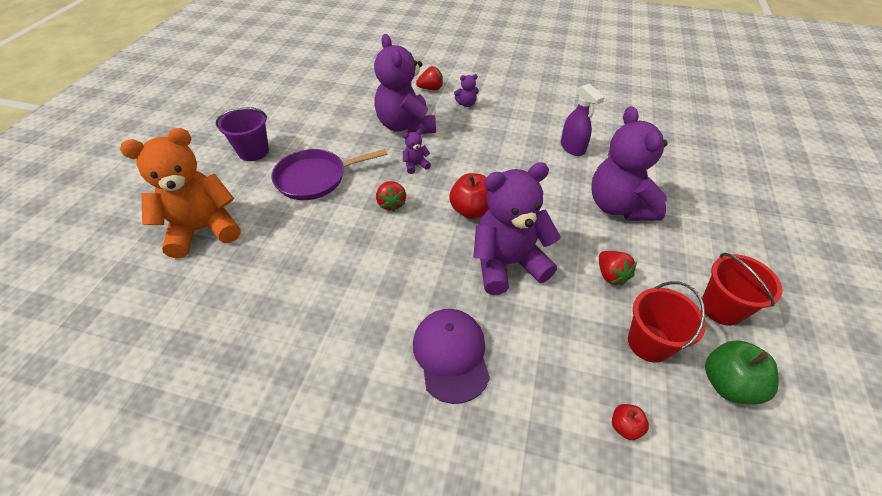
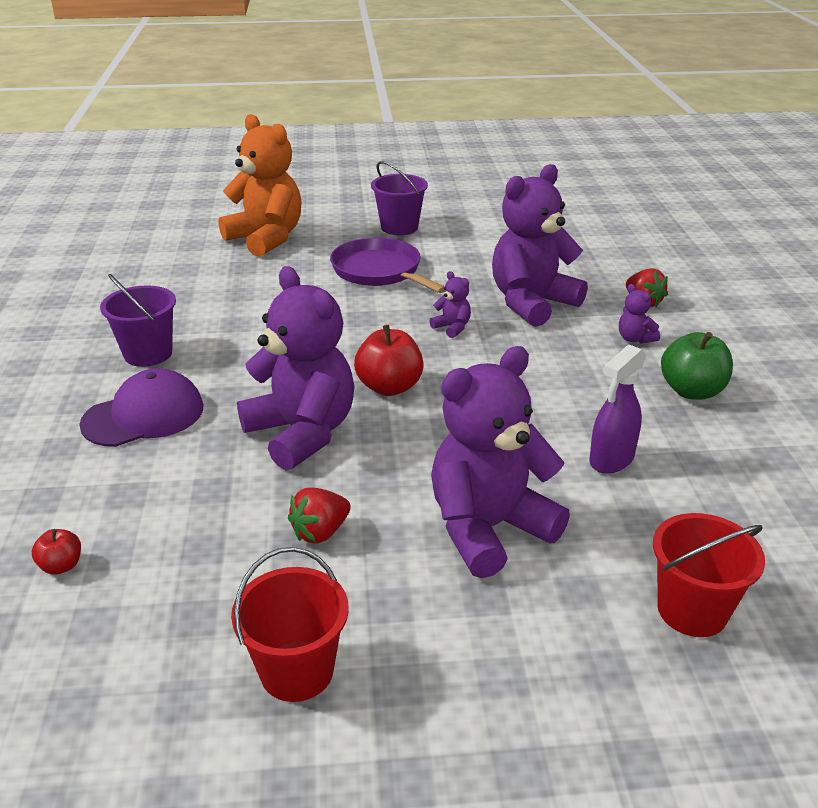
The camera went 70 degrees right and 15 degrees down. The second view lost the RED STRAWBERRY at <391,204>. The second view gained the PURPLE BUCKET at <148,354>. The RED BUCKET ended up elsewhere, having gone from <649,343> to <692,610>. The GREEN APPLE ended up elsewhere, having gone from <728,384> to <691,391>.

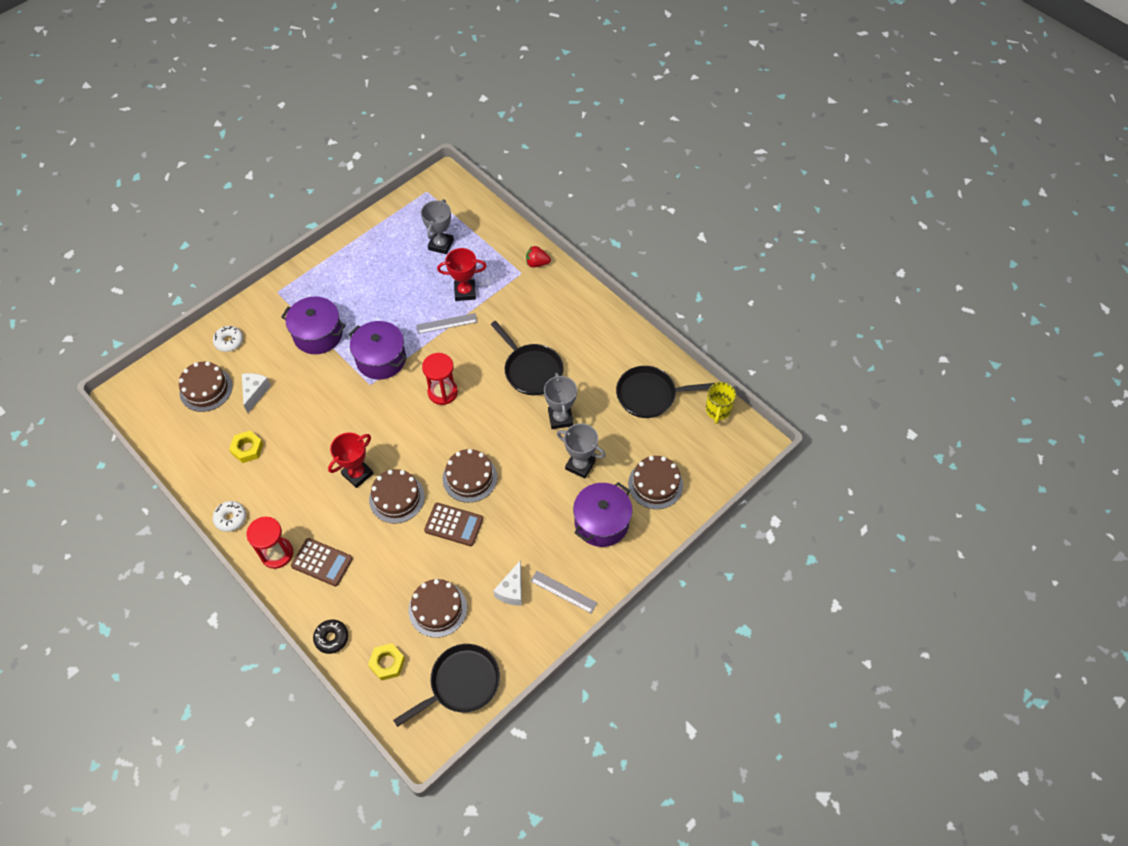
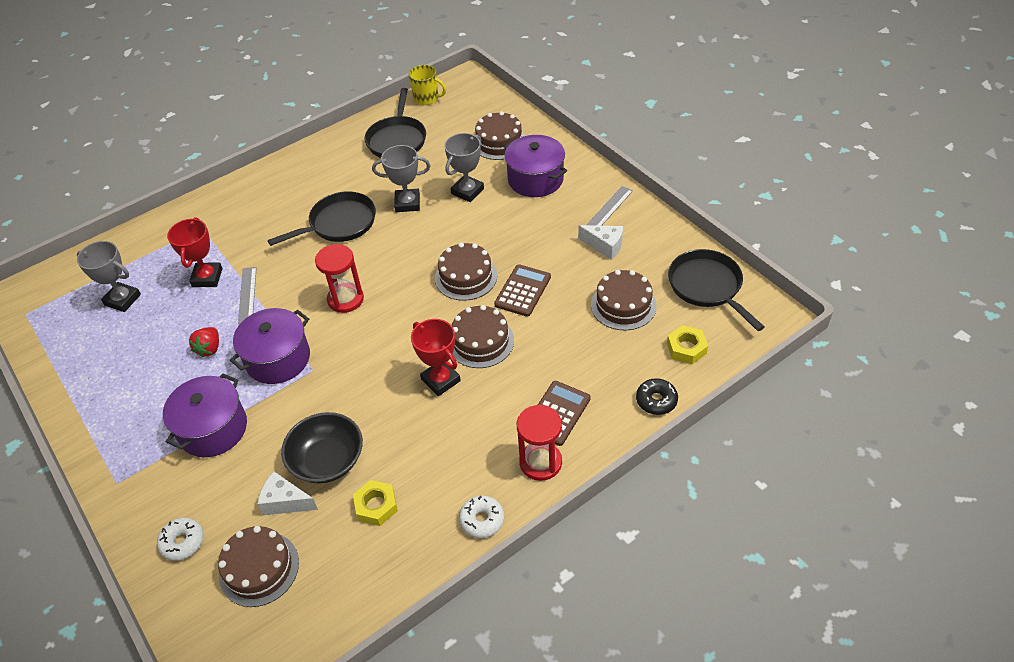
The camera went 80 degrees left and 10 degrees down. The second view gained the BLACK BOWL at <327,460>. The RED STRAWBERRY ended up elsewhere, having gone from <537,263> to <209,348>.

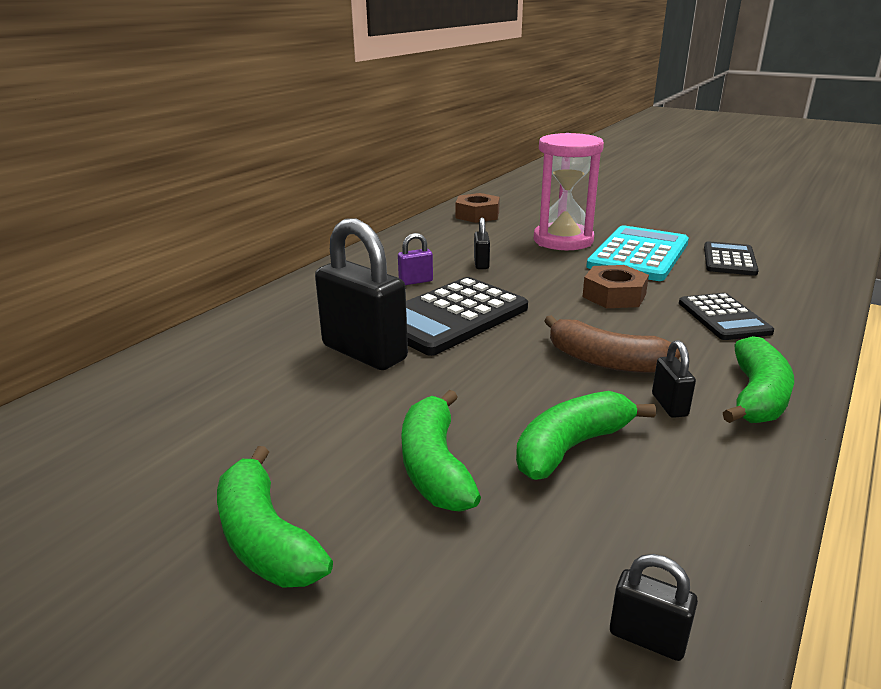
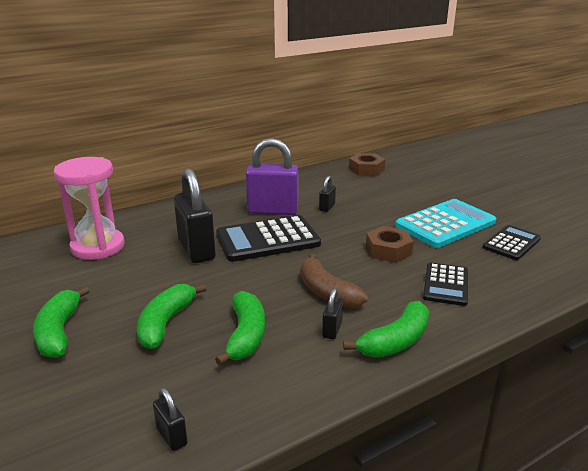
The camera went 25 degrees right and 0 degrees up. The PINK HOURGLASS ended up elsewhere, having gone from <563,240> to <98,247>. The GREEN BANANA at <571,447> ended up facing another way, 105 degrees clockwise from before. The size of the PURPLE PADLOCK at <415,281> changed by a factor of 2.22.

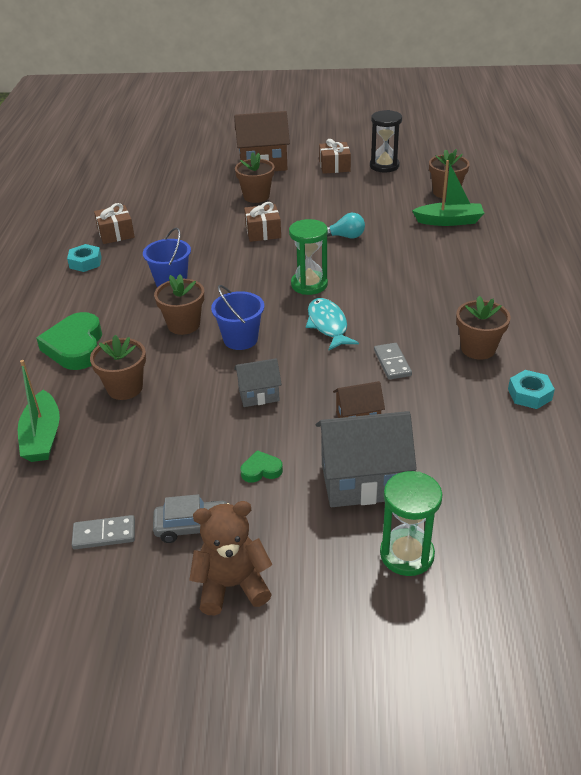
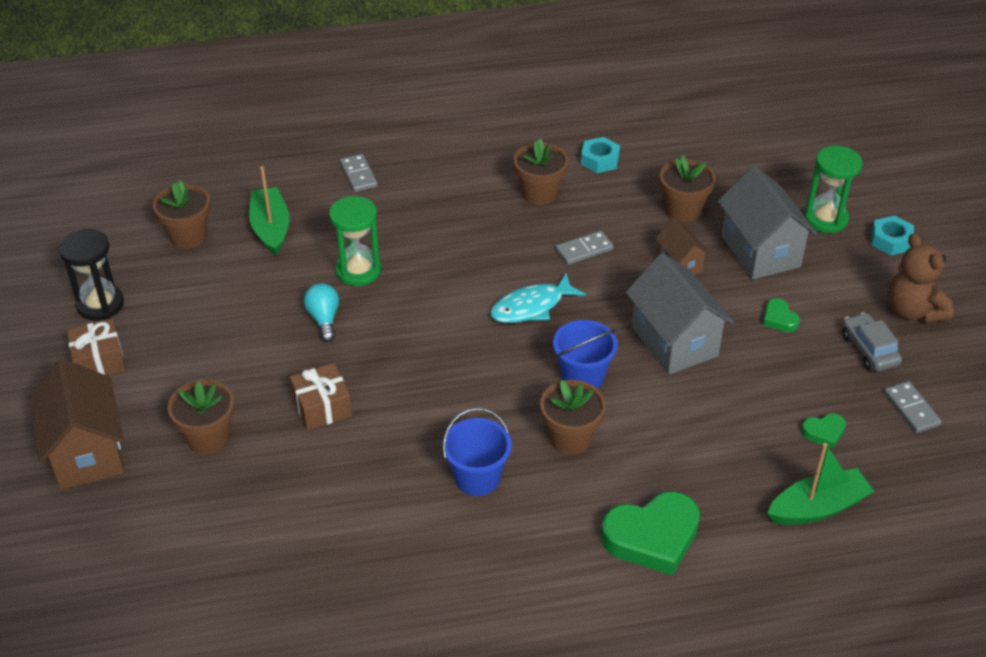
The camera went 105 degrees left and 5 degrees up. The second view lost the BROWN GIFT at <116,233>. The second view gained the GREY DOMINO at <358,175>. The second view gained the GREEN HEART at <824,432>. The TURQUOISE NUT ended up elsewhere, having gone from <85,262> to <891,240>. The BROWN FLOWER POT ended up elsewhere, having gone from <125,388> to <683,210>. The GREEN HOURGLASS ended up elsewhere, having gone from <309,284> to <358,271>. The size of the GREY HOUSE at <259,395> changed by a factor of 1.84.

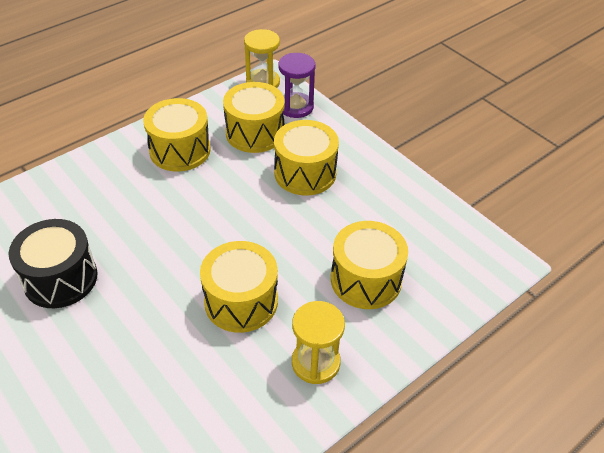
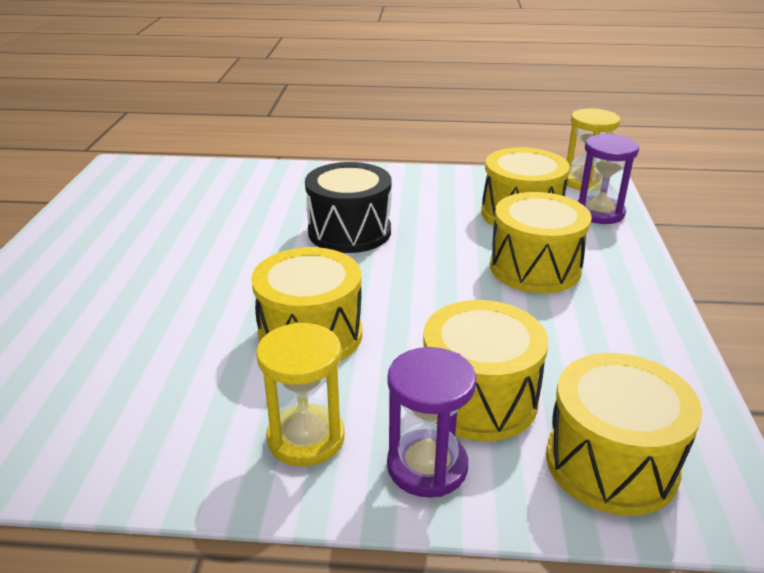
The camera went 45 degrees right and 15 degrees down. The second view gained the PURPLE HOURGLASS at <427,466>. The BLACK DRUM ended up elsewhere, having gone from <60,278> to <349,232>. The YELLOW DRUM ended up elsewhere, having gone from <180,150> to <611,463>.

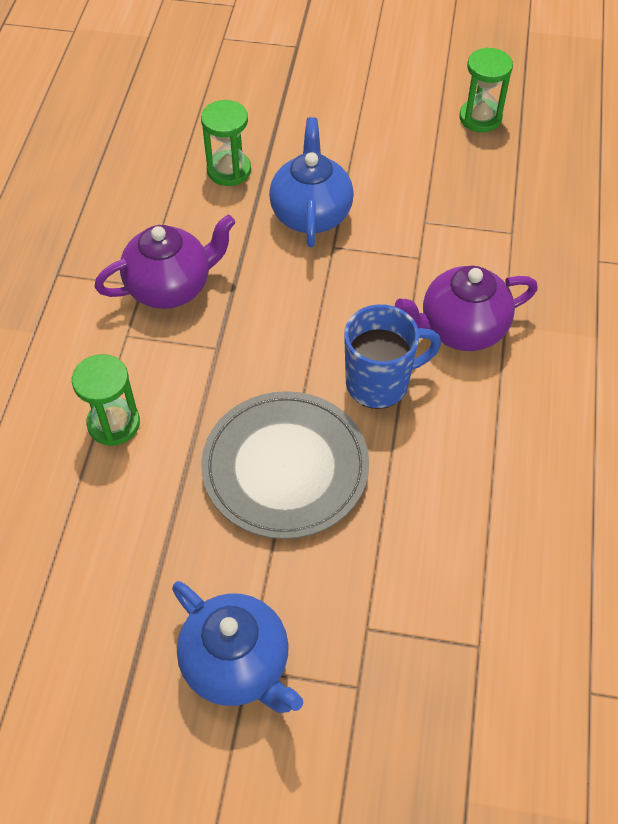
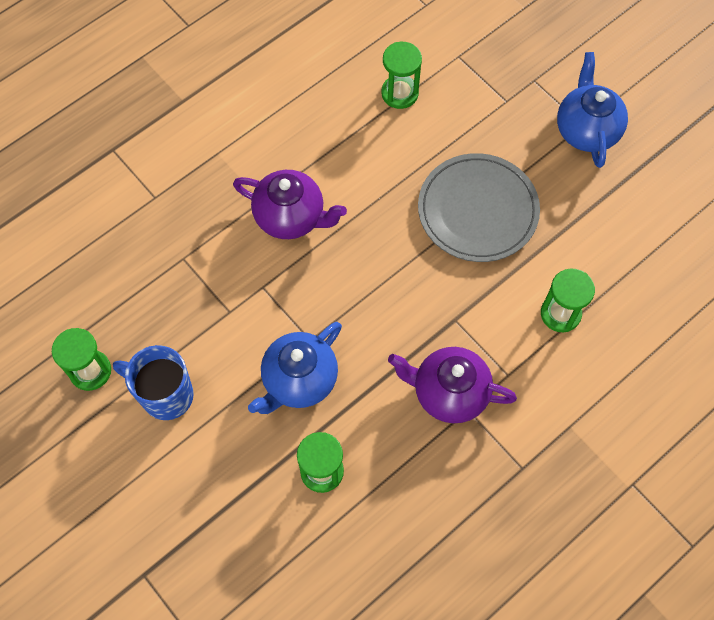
The camera went 140 degrees left and 10 degrees up. The second view gained the GREEN HOURGLASS at <399,93>. The BLUE MUG ended up elsewhere, having gone from <379,383> to <165,395>.

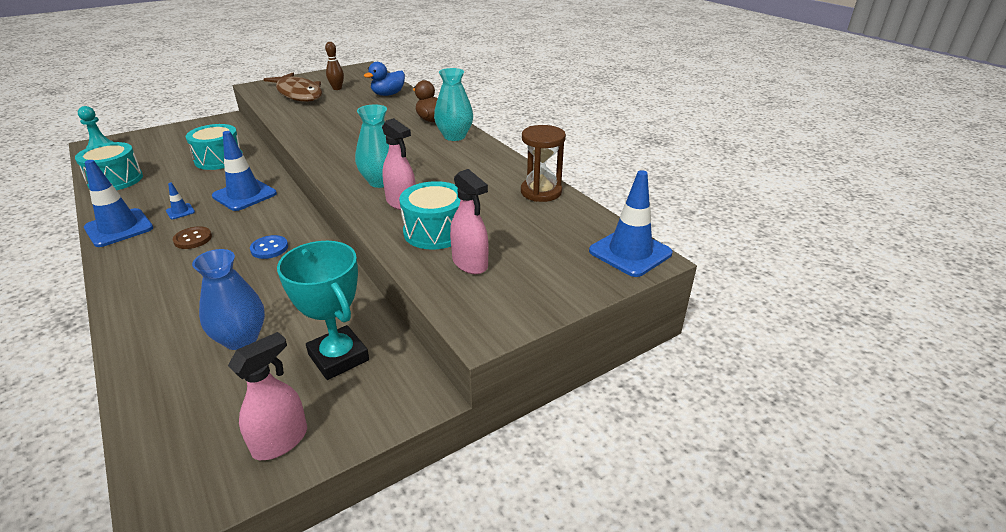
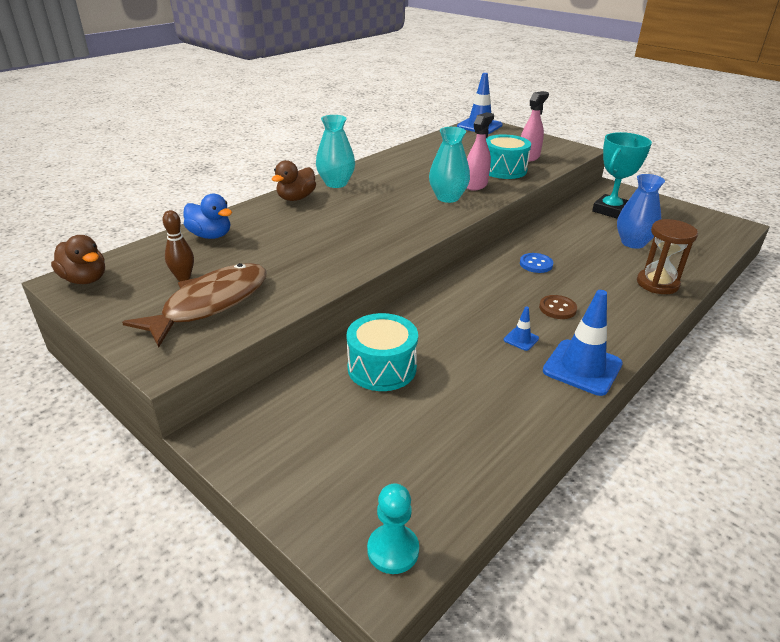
The camera went 105 degrees left and 0 degrees up. The second view lost the TURQUOISE DRUM at <115,180>. The second view lost the BLUE TRAFFIC CONE at <244,195>. The second view lost the PINK SPRAY BOTTLE at <280,441>. The second view gained the BROWN DUCK at <85,279>. The BROWN HOURGLASS ended up elsewhere, having gone from <541,192> to <657,284>.

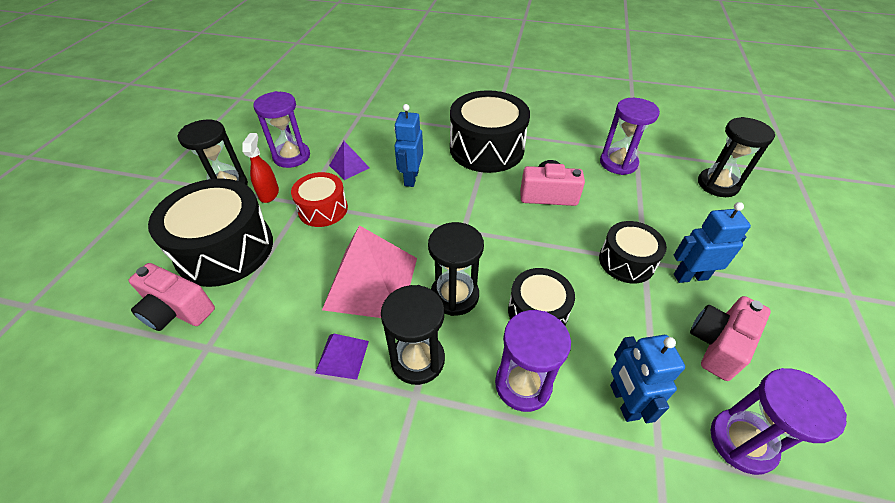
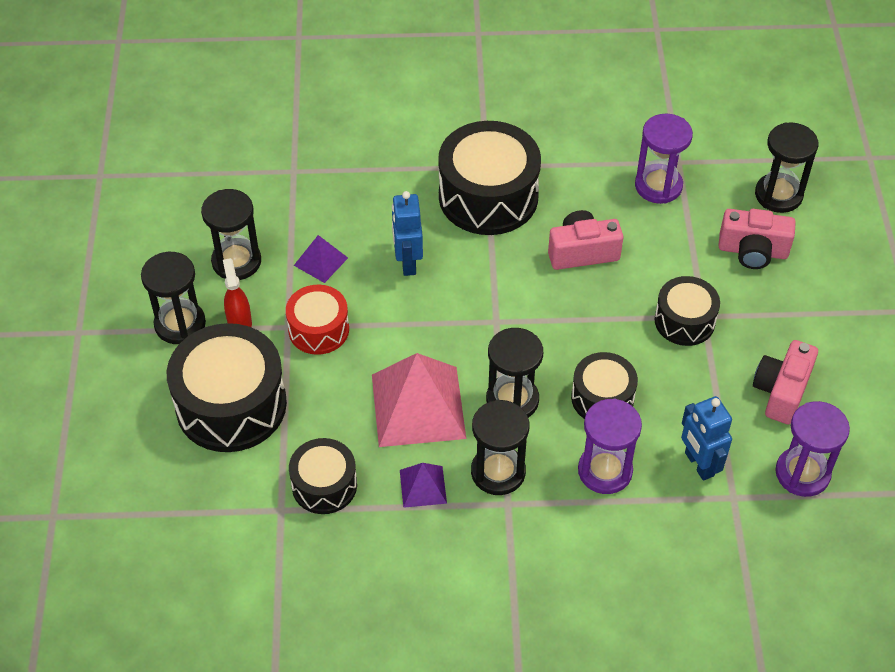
The camera went 15 degrees left and 5 degrees up. The second view lost the BLUE ROBOT at <690,276>. The second view gained the BLACK DRUM at <324,485>. The PINK CAMERA ended up elsewhere, having gone from <177,310> to <753,251>. What was the PURPLE HOURGLASS at <292,156> turned into the BLACK HOURGLASS at <236,261>.

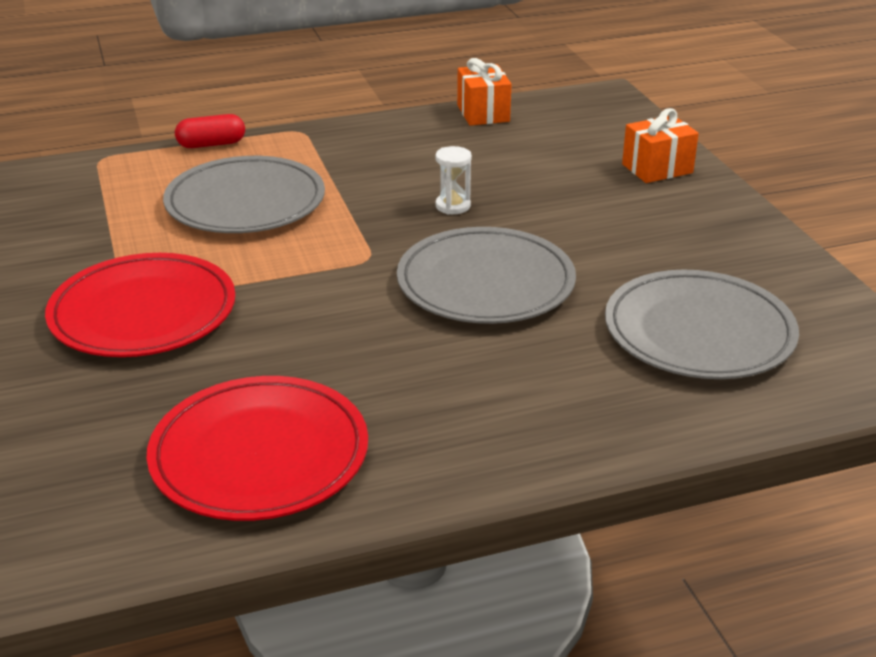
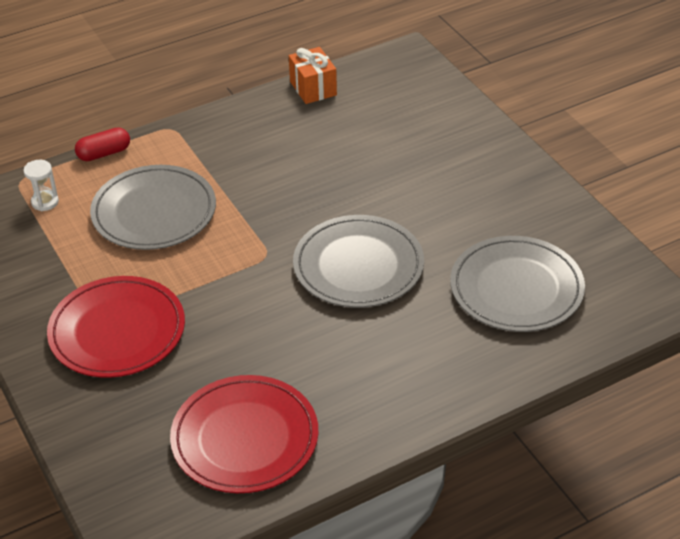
The camera went 10 degrees left and 10 degrees up. The second view lost the ORANGE GIFT at <657,168>. The WHITE HOURGLASS ended up elsewhere, having gone from <453,206> to <45,202>.

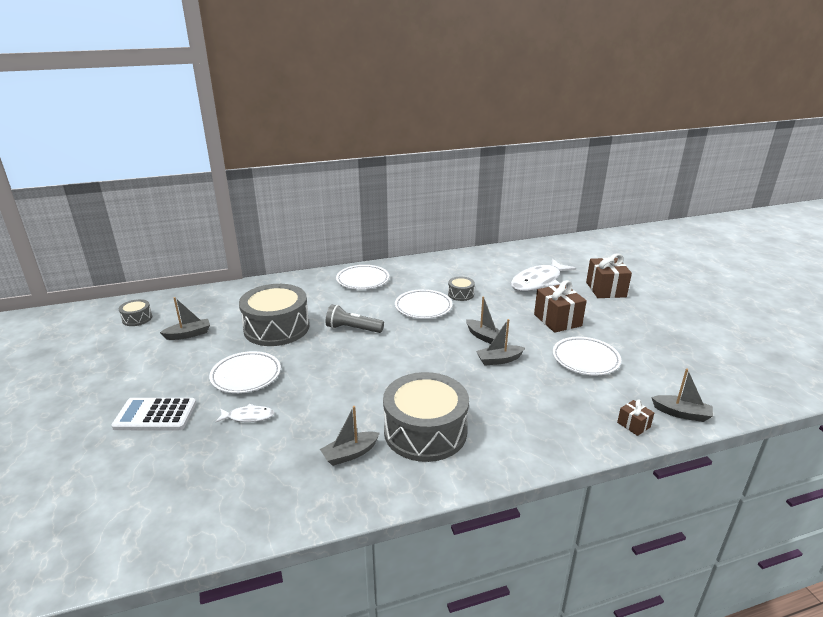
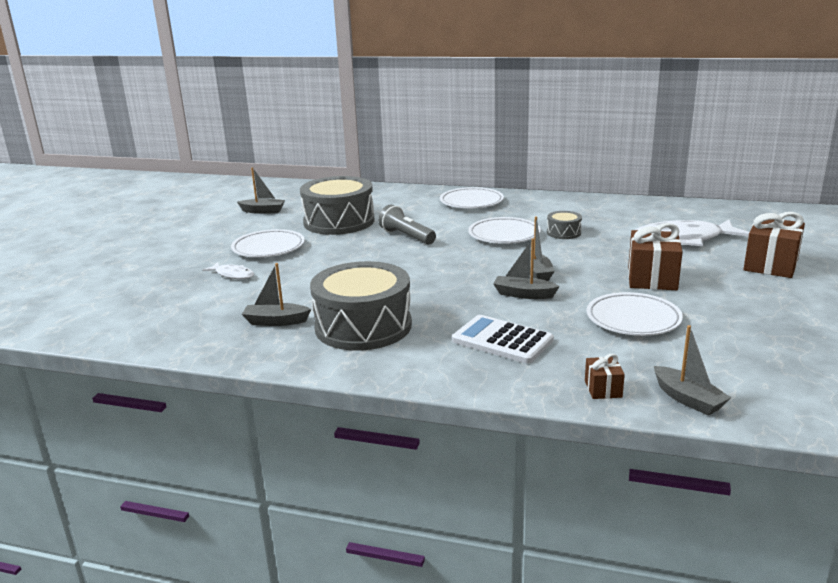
The camera went 35 degrees right and 5 degrees down. The second view lost the GREY DRUM at <137,318>. The WHITE CALCULATOR ended up elsewhere, having gone from <155,415> to <502,340>.

